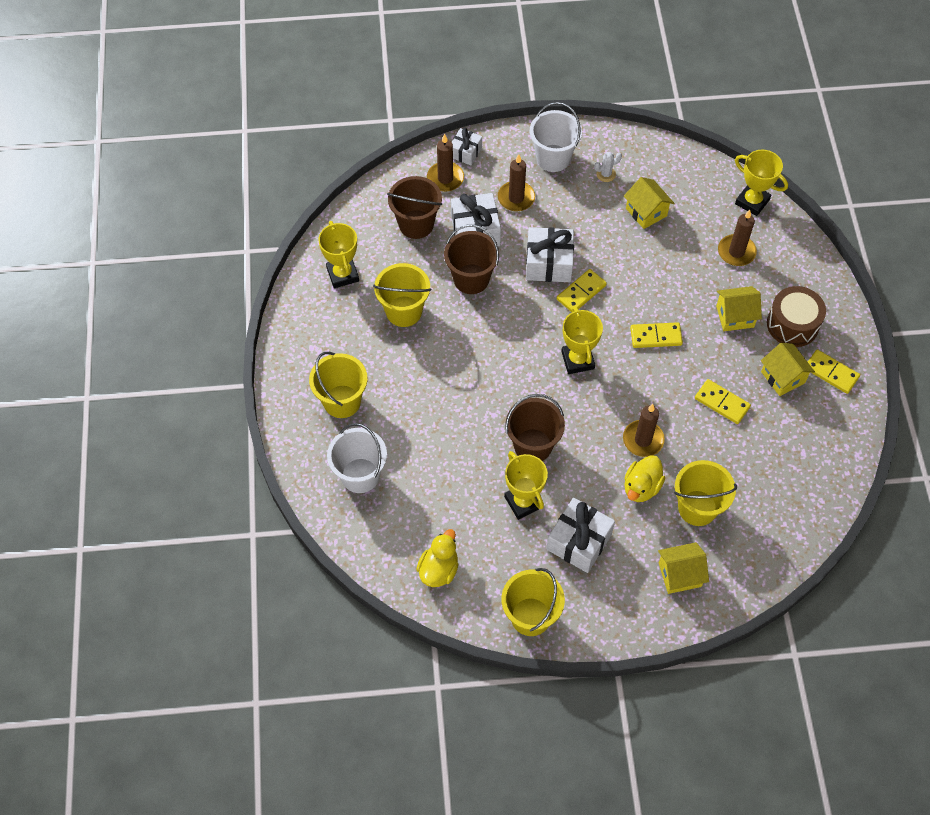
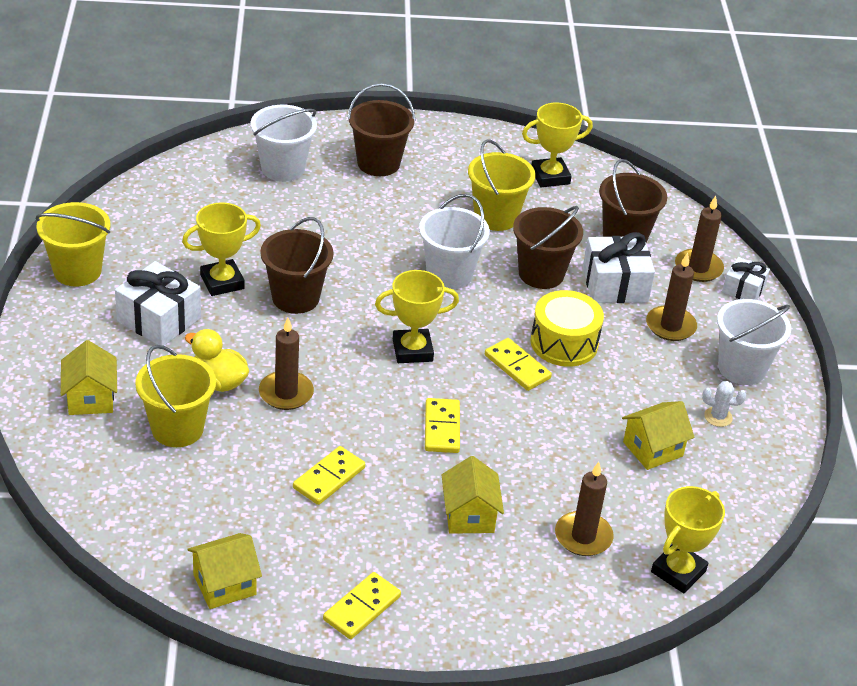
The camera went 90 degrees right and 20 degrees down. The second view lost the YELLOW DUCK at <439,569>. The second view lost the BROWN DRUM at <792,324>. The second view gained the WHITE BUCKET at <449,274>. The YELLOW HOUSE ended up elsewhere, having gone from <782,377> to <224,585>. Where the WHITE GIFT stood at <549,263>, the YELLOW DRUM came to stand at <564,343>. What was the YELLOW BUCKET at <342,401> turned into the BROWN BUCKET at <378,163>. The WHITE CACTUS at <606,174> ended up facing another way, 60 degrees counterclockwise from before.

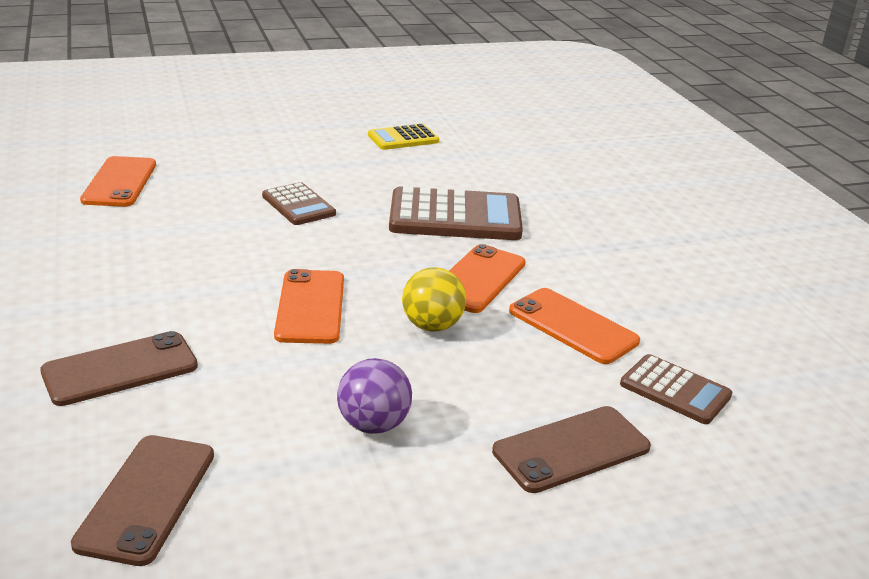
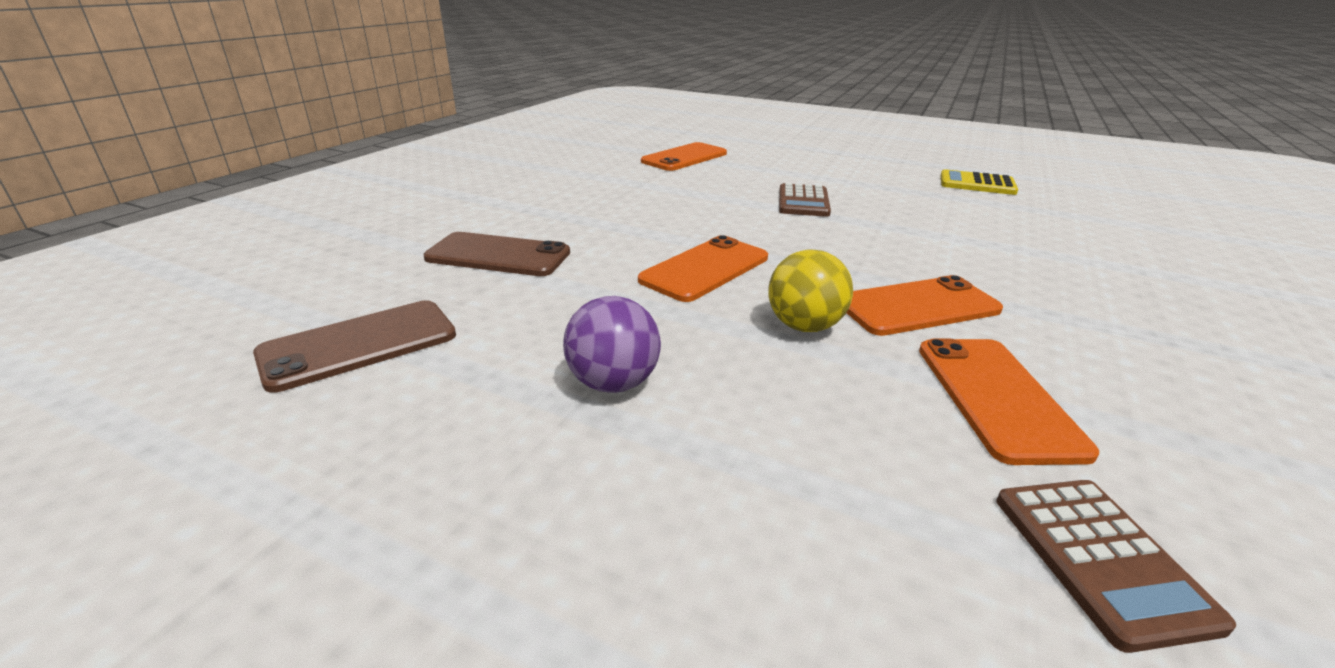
The camera went 45 degrees right and 0 degrees up. The second view lost the BROWN CALCULATOR at <455,217>. The second view lost the BROWN PHONE at <571,449>.

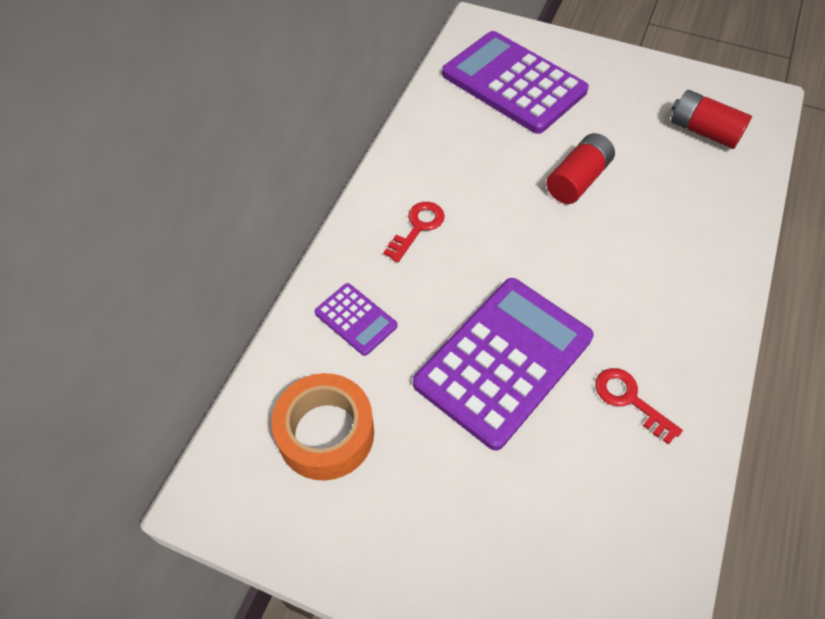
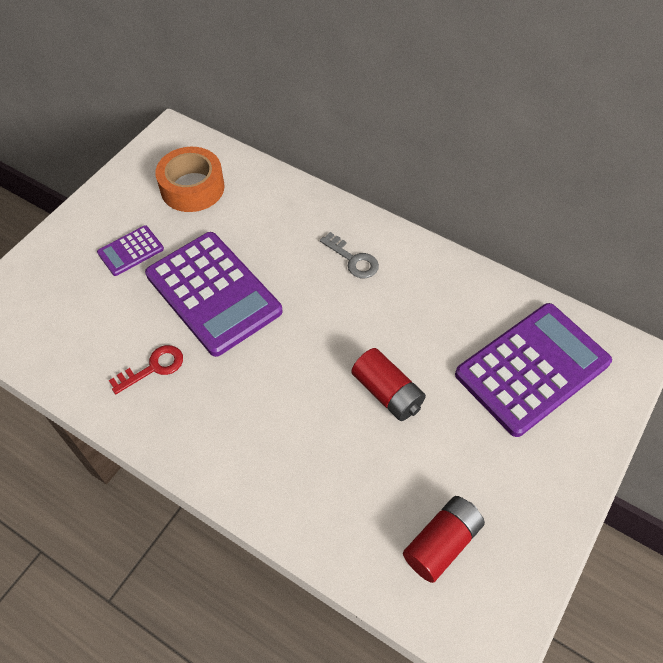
The camera went 100 degrees right and 0 degrees up. The PURPLE CALCULATOR ended up elsewhere, having gone from <355,319> to <130,251>. What was the RED KEY at <417,227> turned into the GREY KEY at <353,259>.

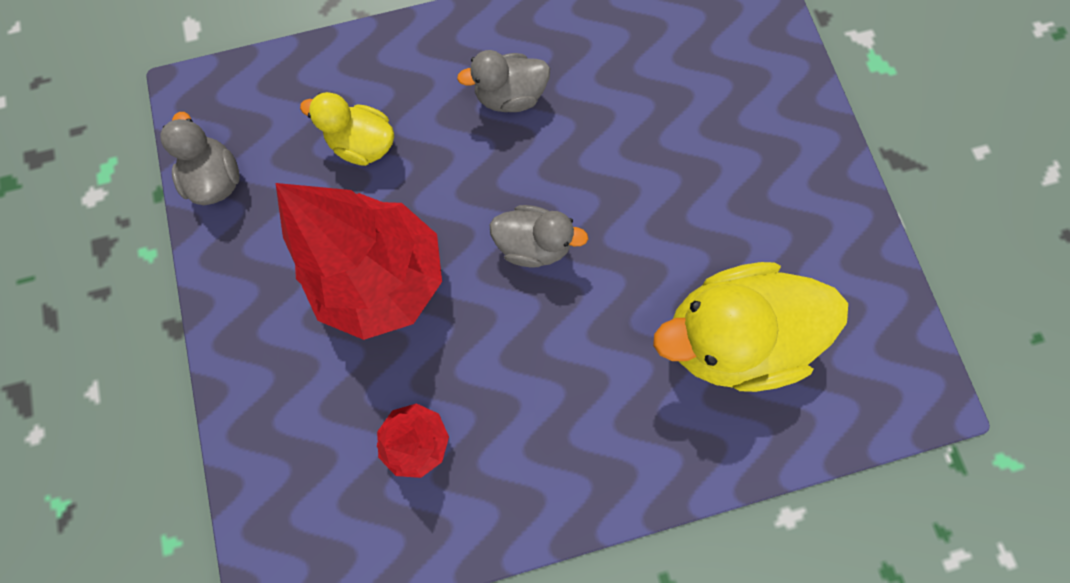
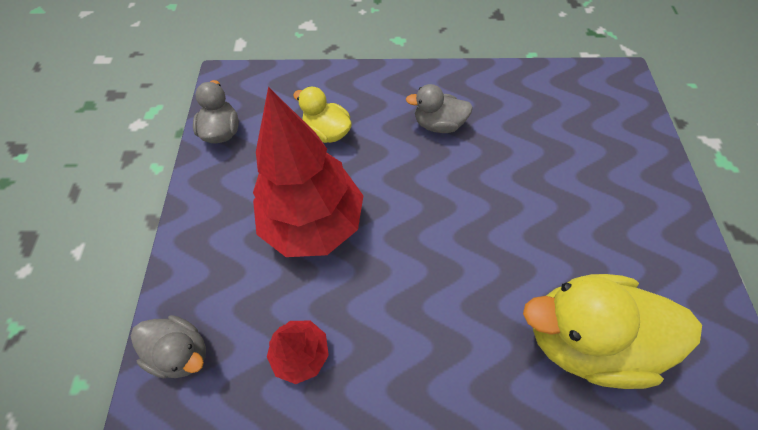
The camera went 15 degrees right and 15 degrees down. The GREY DUCK ended up elsewhere, having gone from <533,244> to <182,351>.

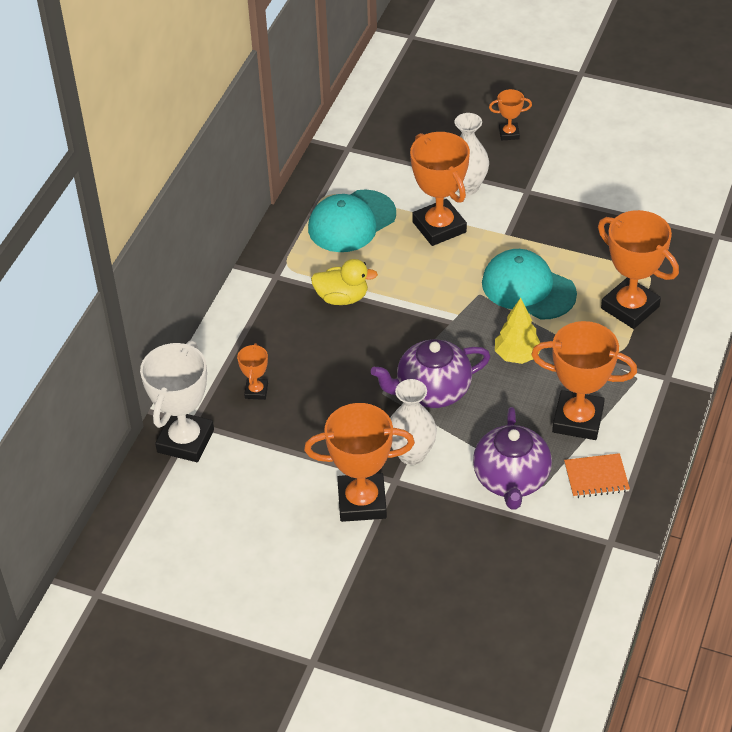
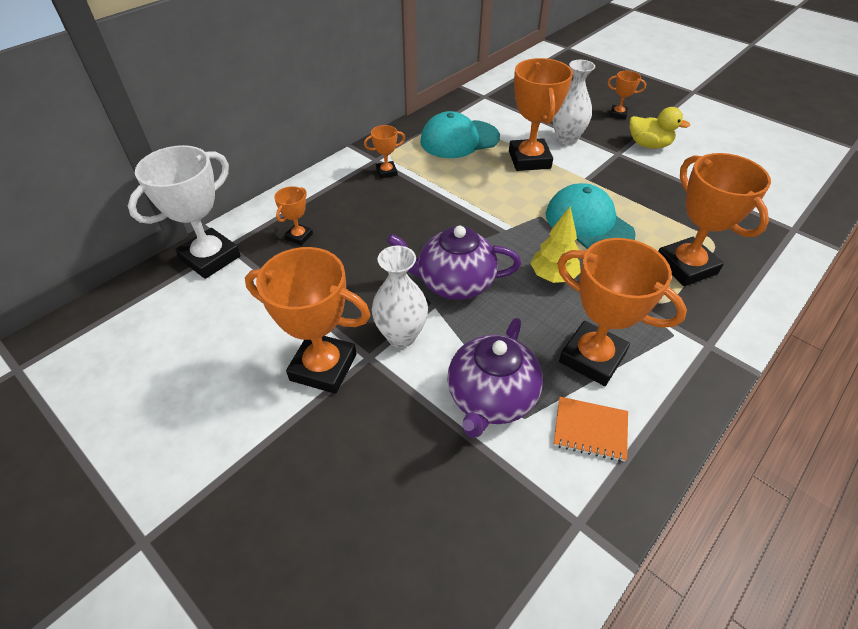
The camera went 20 degrees right and 0 degrees up. The second view gained the ORANGE TROPHY at <386,172>. The YELLOW DUCK ended up elsewhere, having gone from <342,297> to <648,145>.

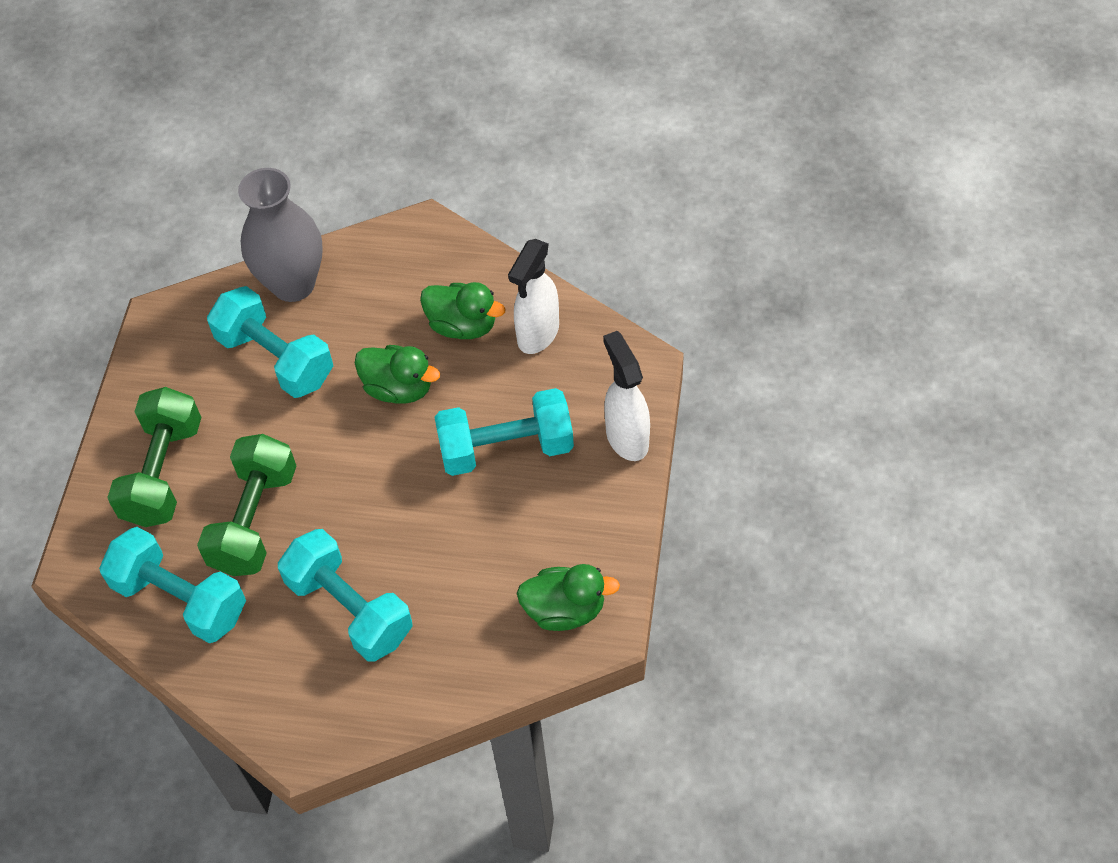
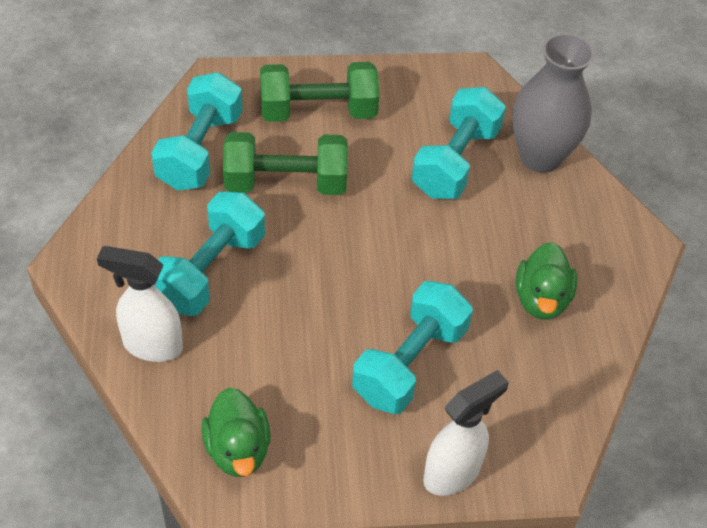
The camera went 70 degrees right and 5 degrees down. The second view lost the GREEN DUCK at <399,388>. The WHITE SPRAY BOTTLE ended up elsewhere, having gone from <537,334> to <152,345>. The TURQUOISE DUMBBELL at <506,448> ended up facing another way, 60 degrees clockwise from before.

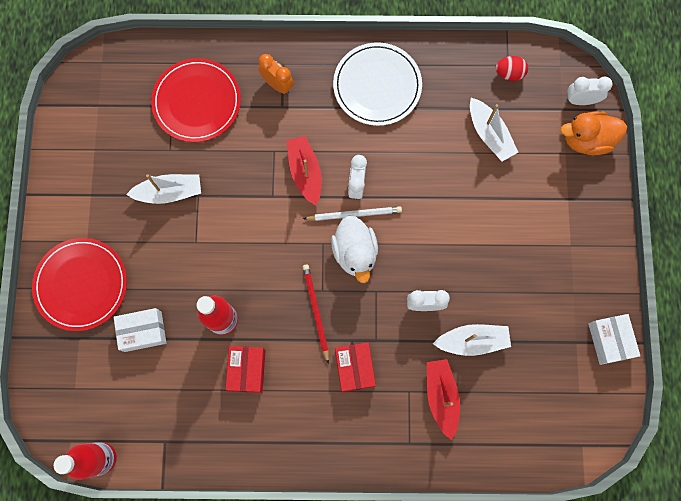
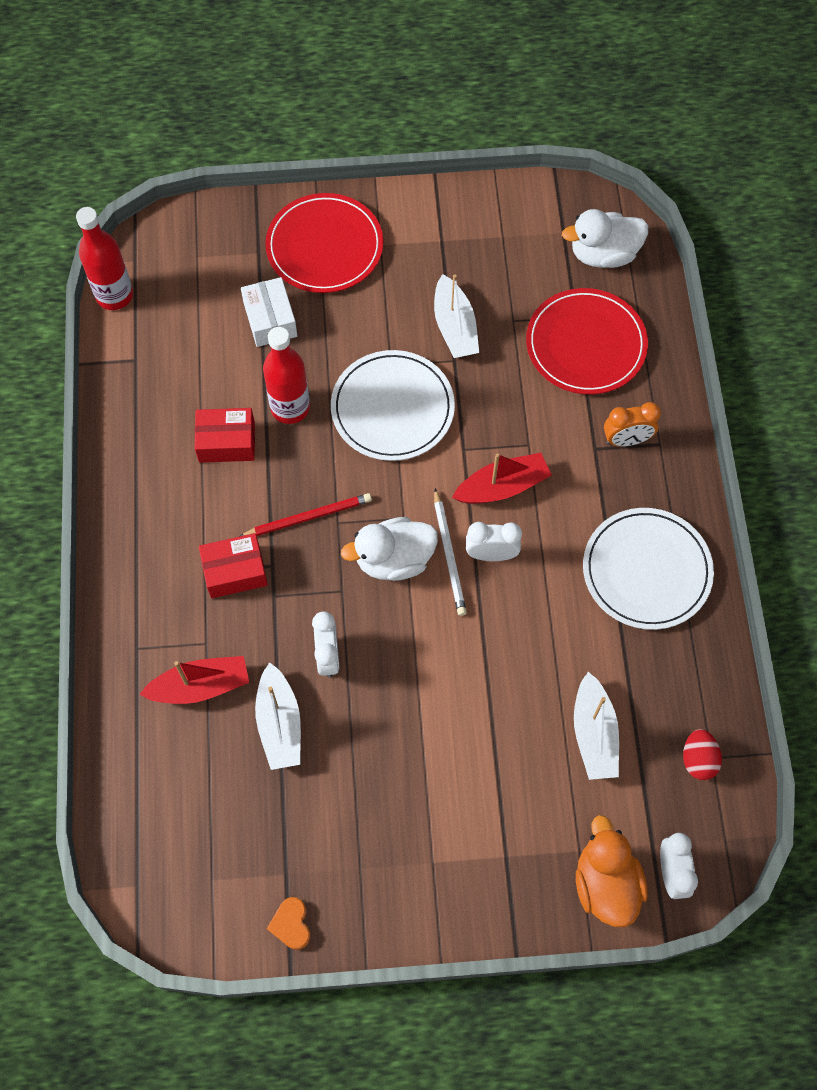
The camera went 85 degrees right and 10 degrees down. The second view gained the WHITE PLATE at <392,408>. The second view gained the WHITE DUCK at <603,254>. Where the WHITE BOX stood at <609,340>, the ORANGE HEART came to stand at <291,924>. The ORANGE CLOCK at <277,85> ended up facing another way, 45 degrees clockwise from before. The WHITE BOAT at <489,134> ended up facing another way, 60 degrees counterclockwise from before.

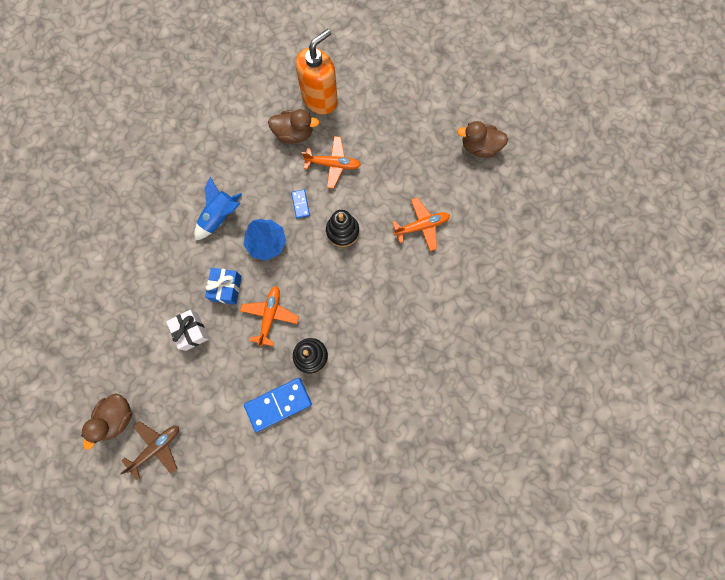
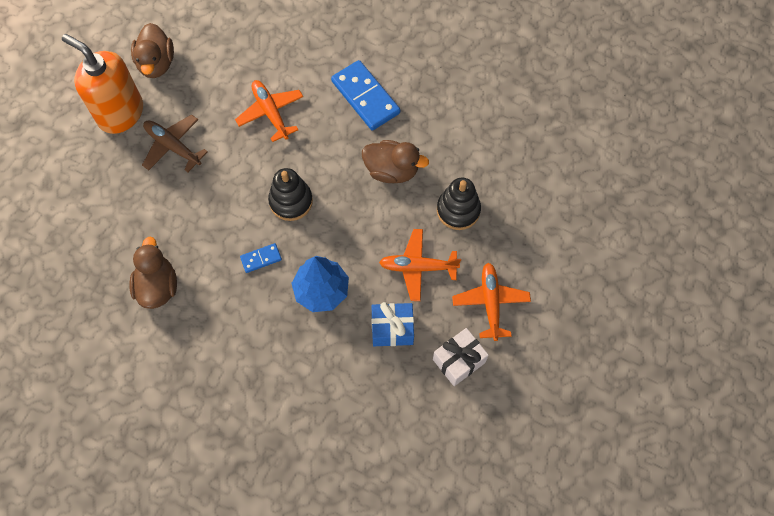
The camera went 100 degrees left and 10 degrees down. The second view lost the BLUE ROCKET at <220,217>. The BROWN DUCK ended up elsewhere, having gone from <117,417> to <392,170>. The BROWN PLANE ended up elsewhere, having gone from <156,447> to <173,146>. The BLUE DOMINO ended up elsewhere, having gone from <278,404> to <365,97>. The ORANGE SOAP DISPENSER ended up elsewhere, having gone from <320,99> to <120,113>. The ORANGE PLANE ended up elsewhere, having gone from <333,164> to <490,302>.

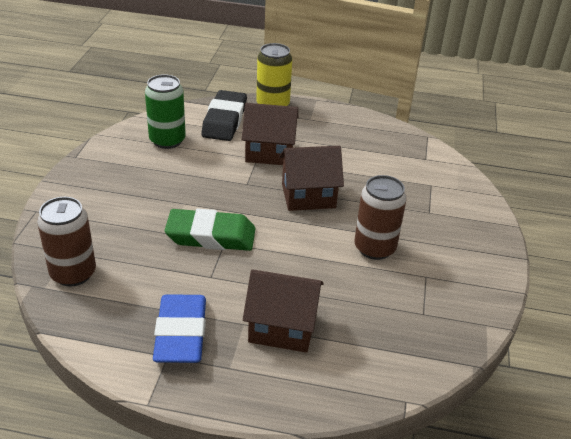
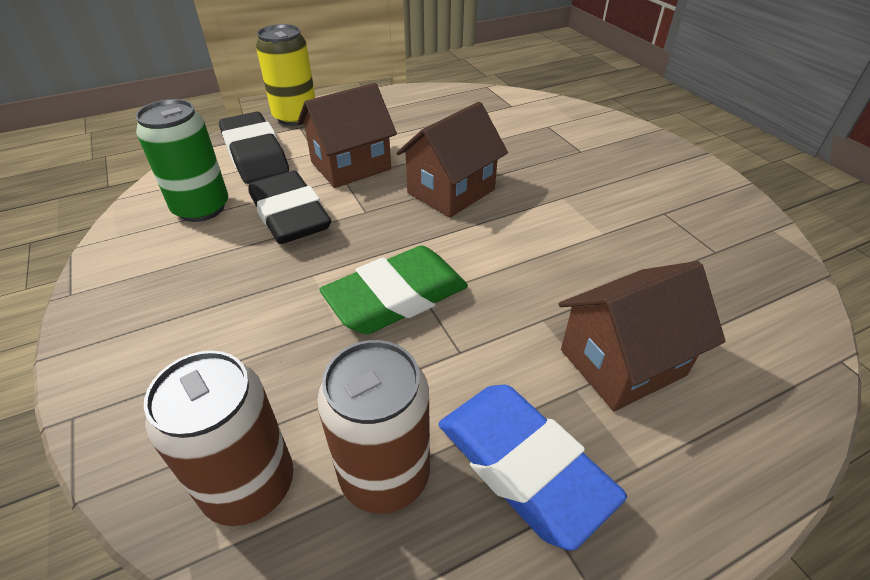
The camera went 35 degrees left and 5 degrees up. The second view gained the BLACK ERASER at <290,215>. The BROWN CAN ended up elsewhere, having gone from <374,248> to <385,474>.

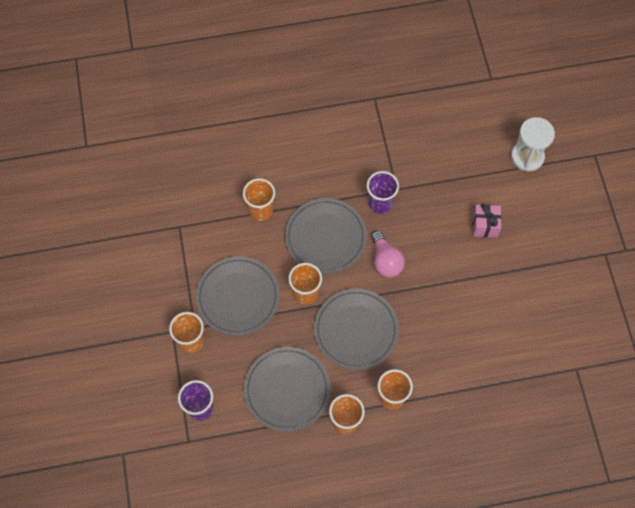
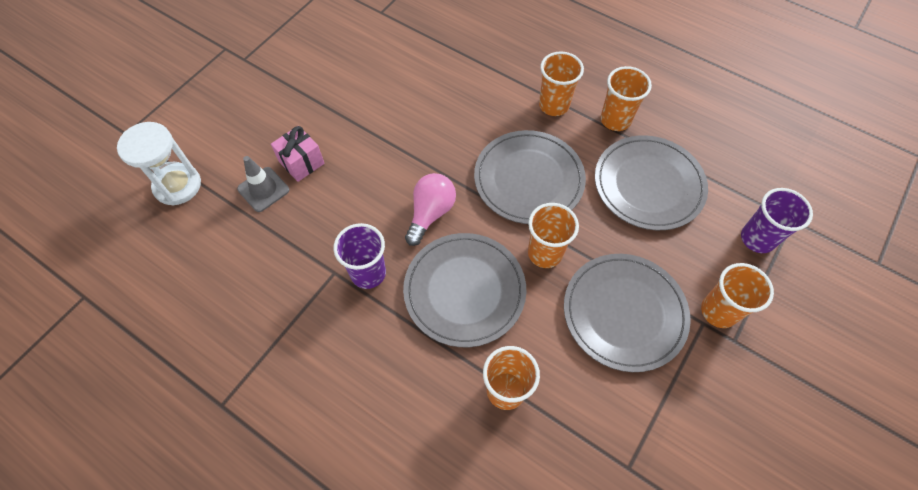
The camera went 135 degrees left and 5 degrees down. The second view gained the GREY TRAFFIC CONE at <263,189>.

